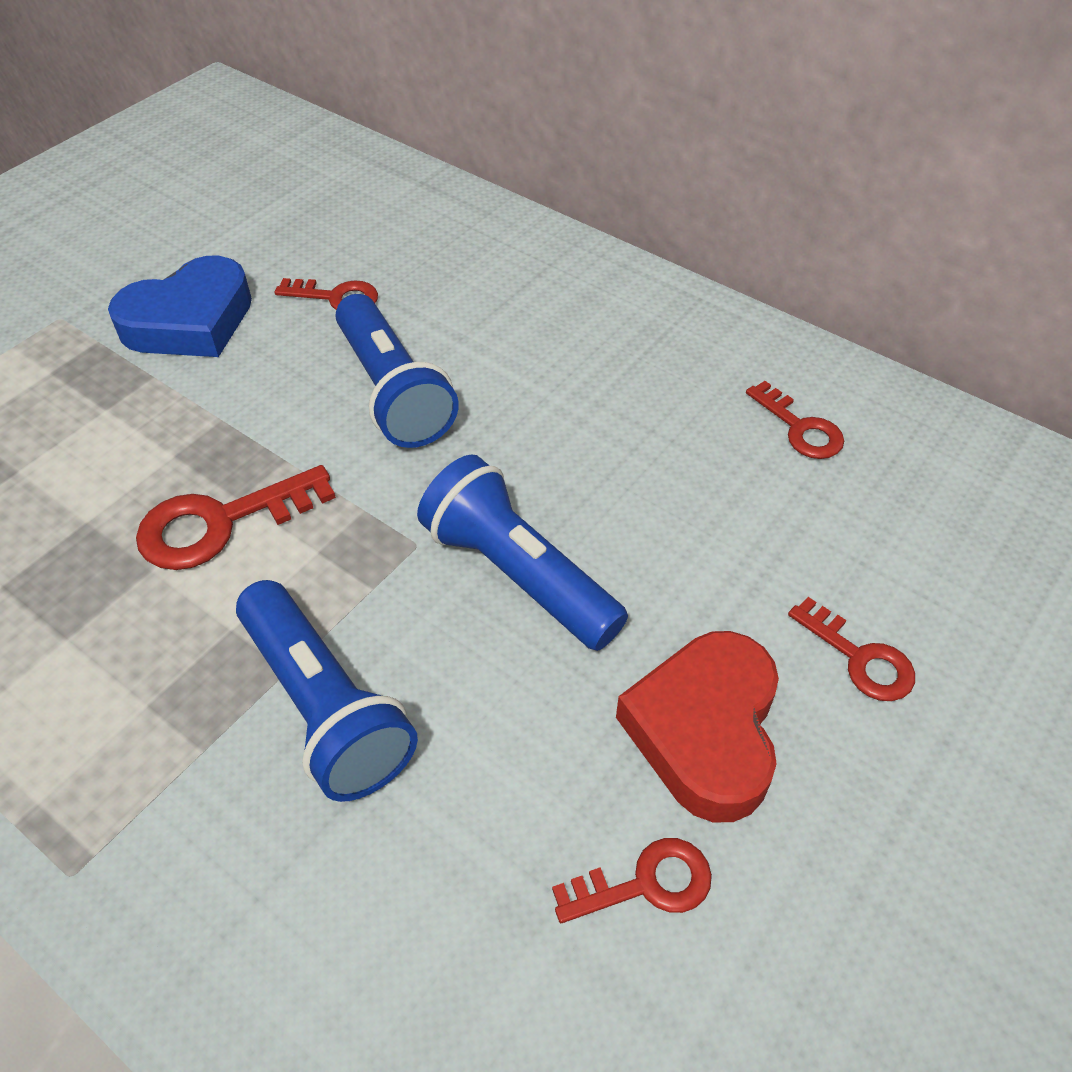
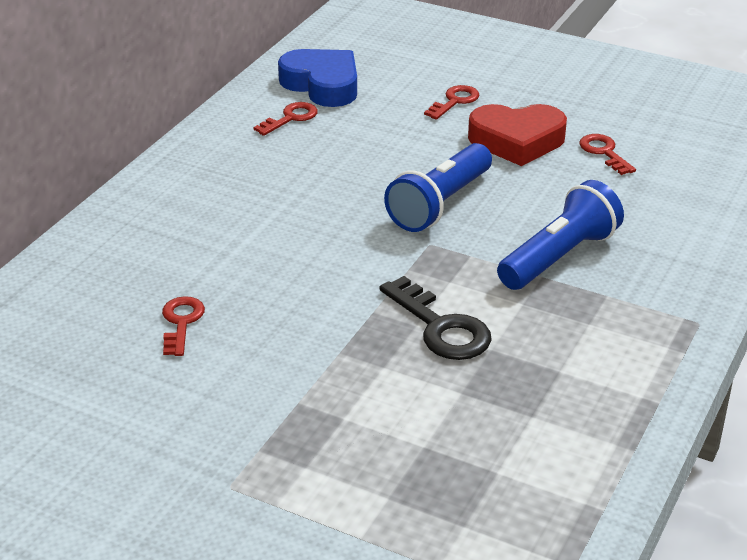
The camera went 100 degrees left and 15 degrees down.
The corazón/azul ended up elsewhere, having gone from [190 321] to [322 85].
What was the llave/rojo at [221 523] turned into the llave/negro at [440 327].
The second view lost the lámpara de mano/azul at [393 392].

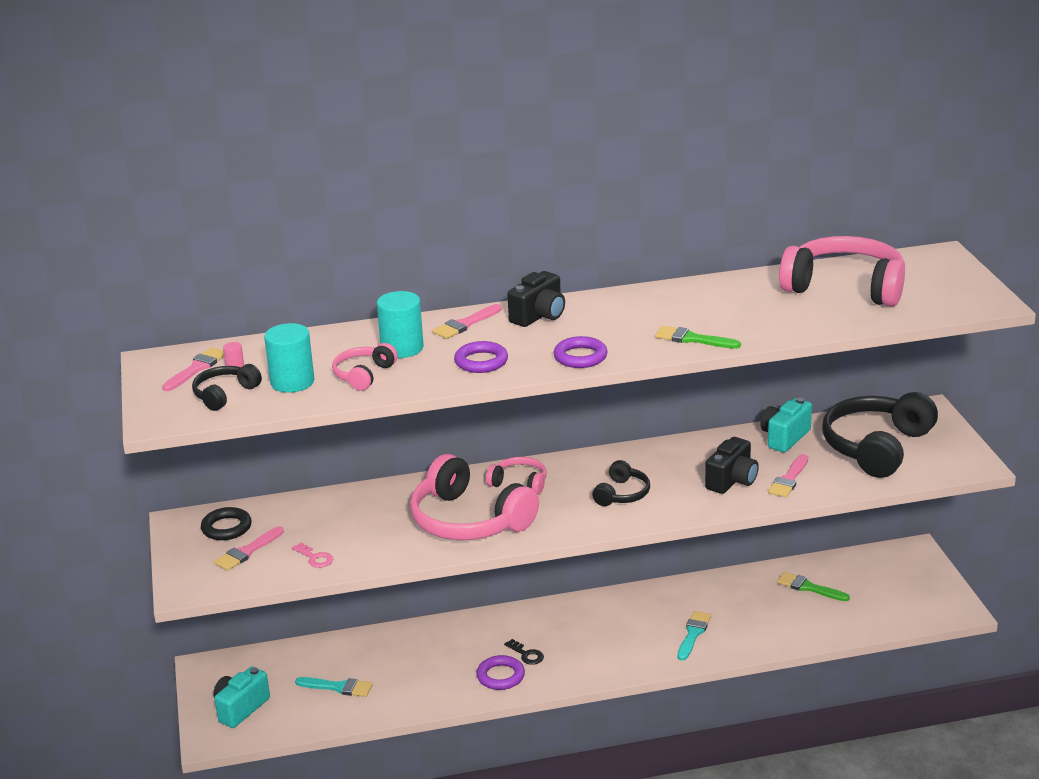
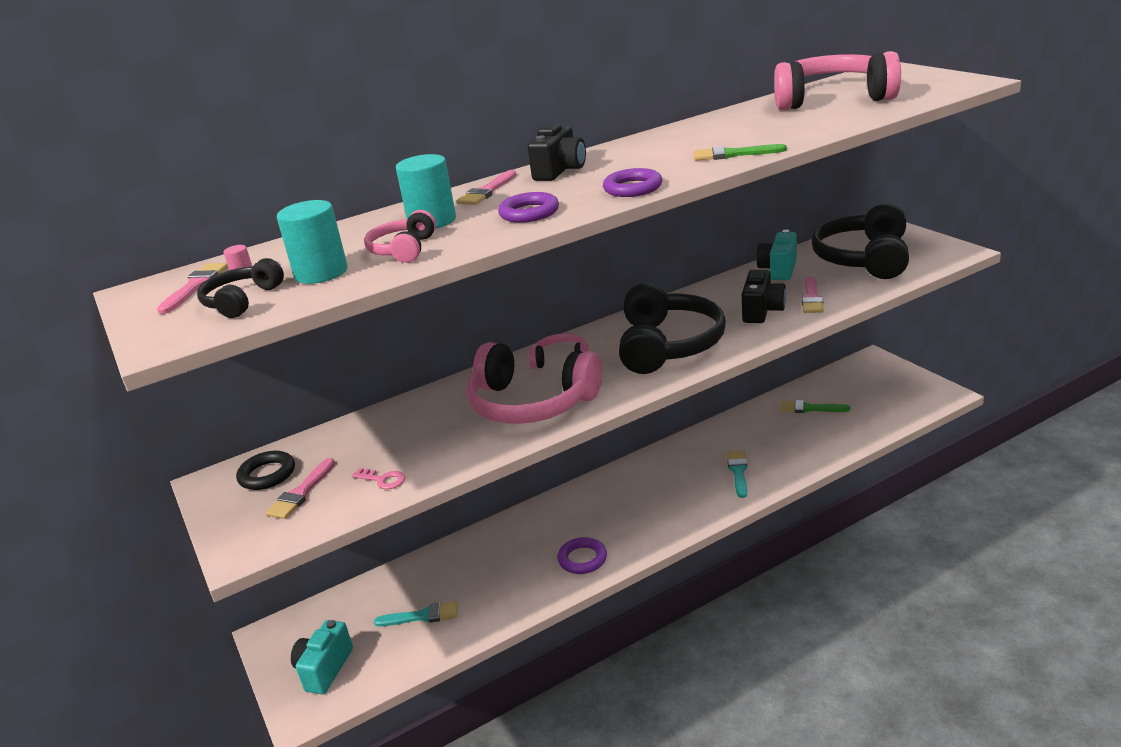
The camera went 15 degrees left and 0 degrees up.
The second view lost the llave/negro at [526 654].
The size of the auriculares/negro at [622 494] changed by a factor of 2.02.

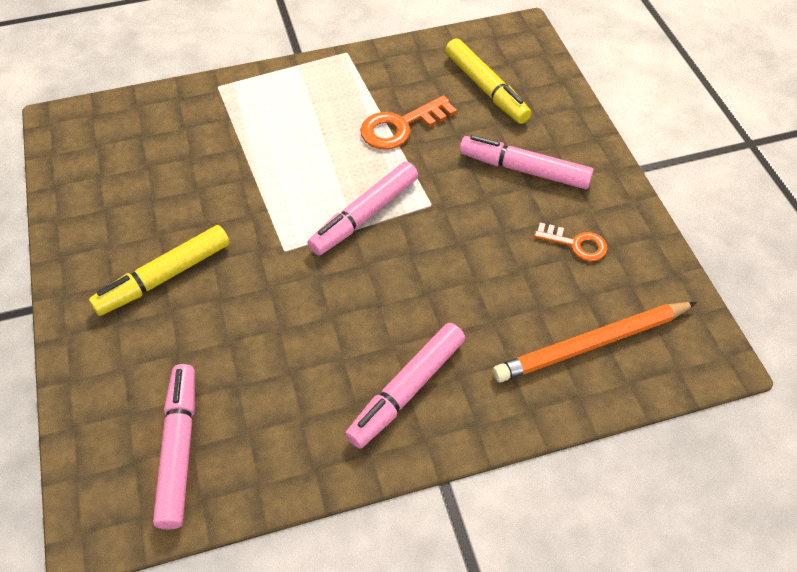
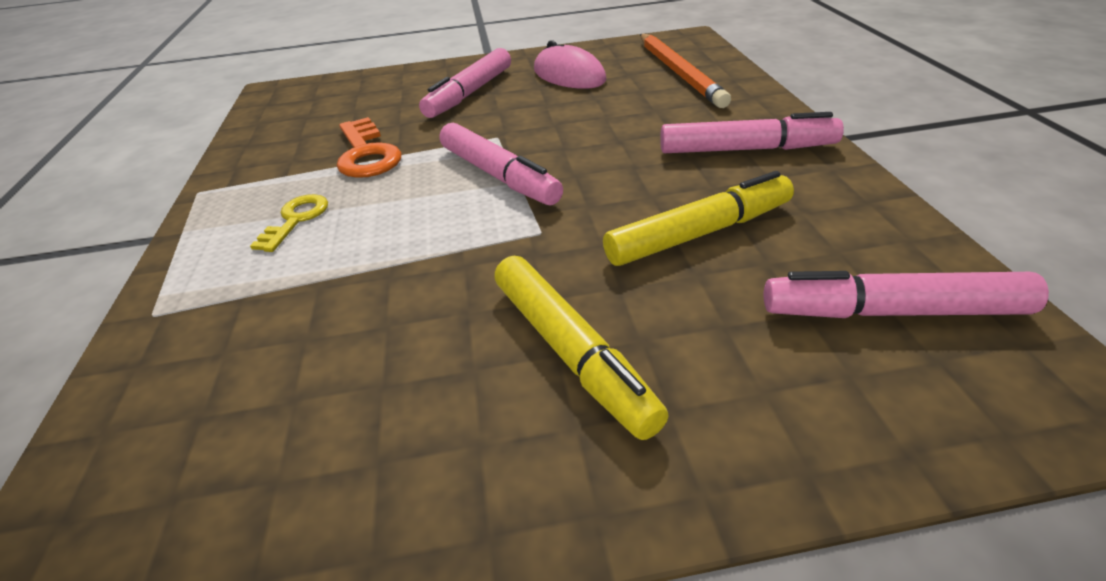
The camera went 80 degrees left and 15 degrees down.
The rotulador/rosa at [407 389] ended up facing another way, 45 degrees counterclockwise from before.
The rotulador/amarillo ended up elsewhere, having gone from [485 88] to [698 233].
Where the llave/naranja stood at [576 244], the ratón/rosa came to stand at [569 75].
The second view gained the llave/amarillo at [296 220].

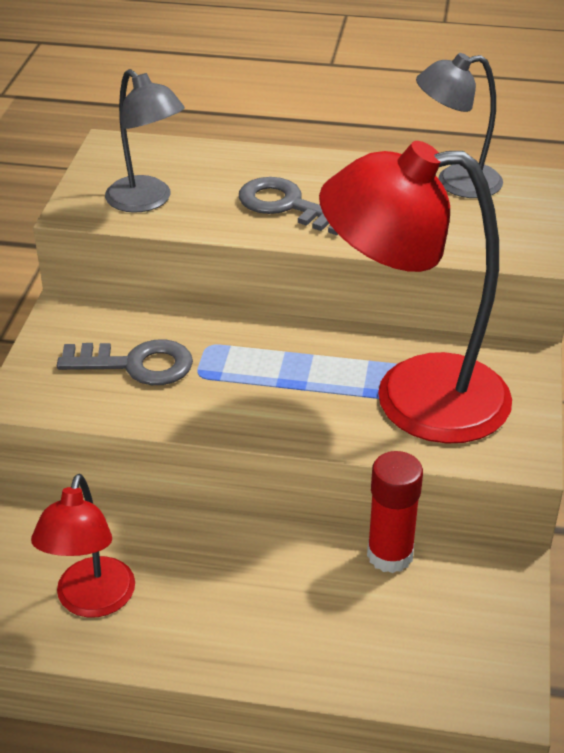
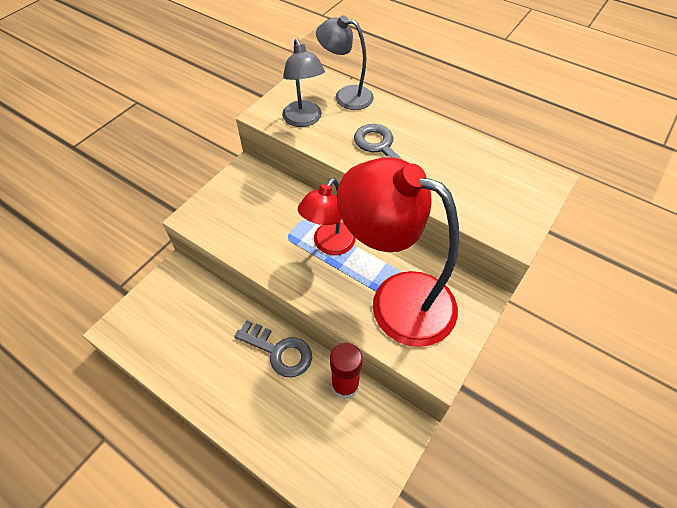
The camera went 25 degrees right and 15 degrees up.
The lámpara/rojo ended up elsewhere, having gone from [92 601] to [329 245].
The llave/gris ended up elsewhere, having gone from [136 364] to [279 351].
The lámpara/gris ended up elsewhere, having gone from [455 182] to [346 96].

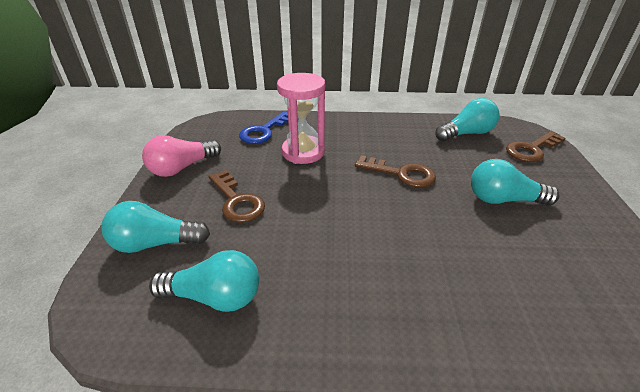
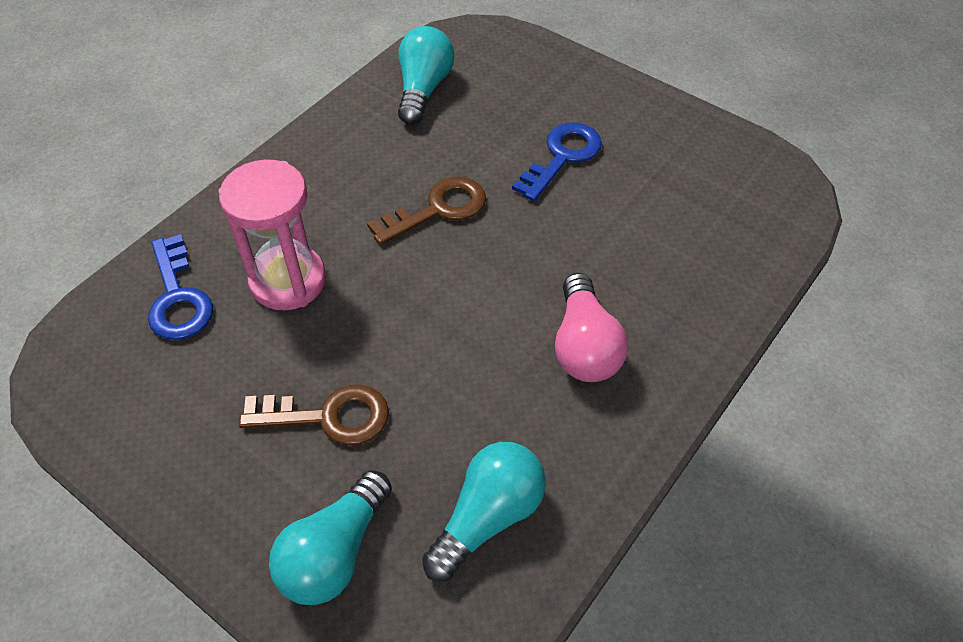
The camera went 55 degrees left and 15 degrees up.
The bombilla/rosa ended up elsewhere, having gone from [182 168] to [584 346].
Where the bombilla/turquesa stood at [503 199], the llave/azul came to stand at [562 157].
The second view lost the llave/marrón at [531 149].

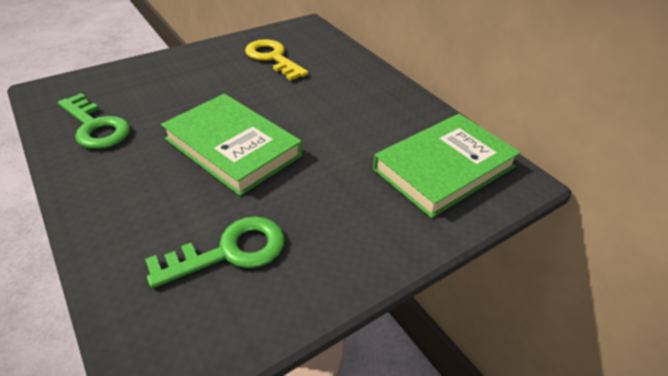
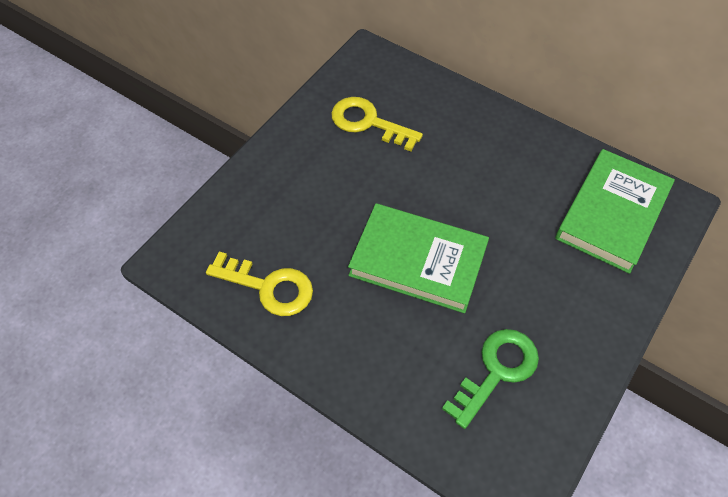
The camera went 20 degrees left and 15 degrees up.
What was the llave/verde at [96 127] turned into the llave/amarillo at [269 287].

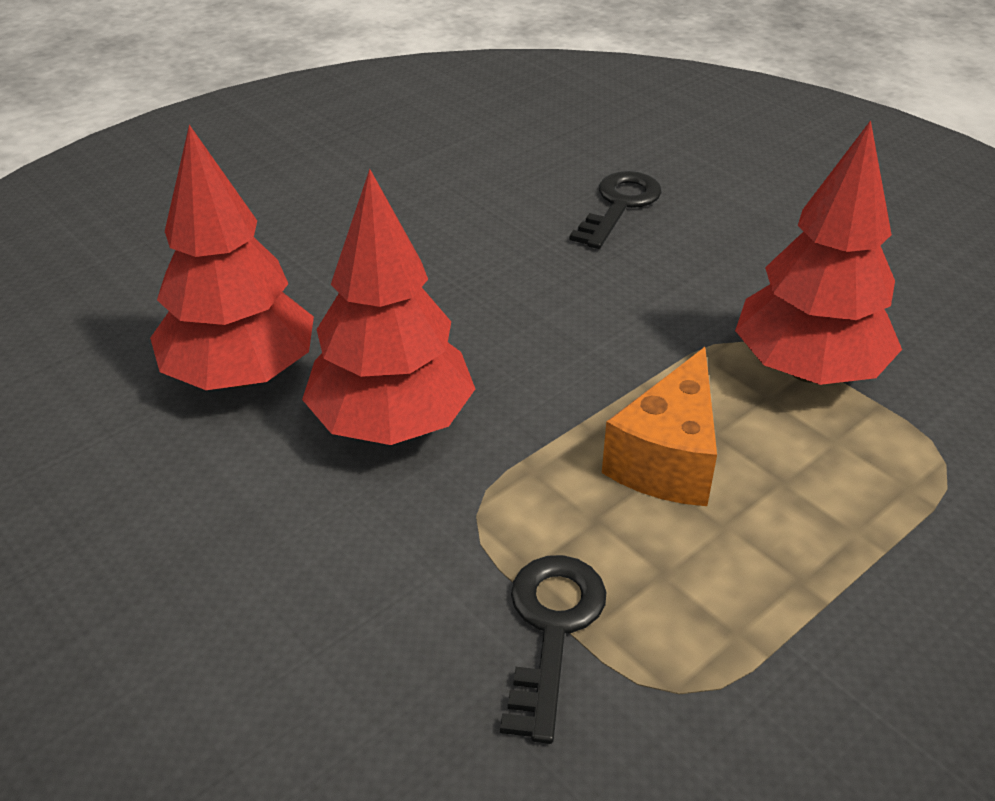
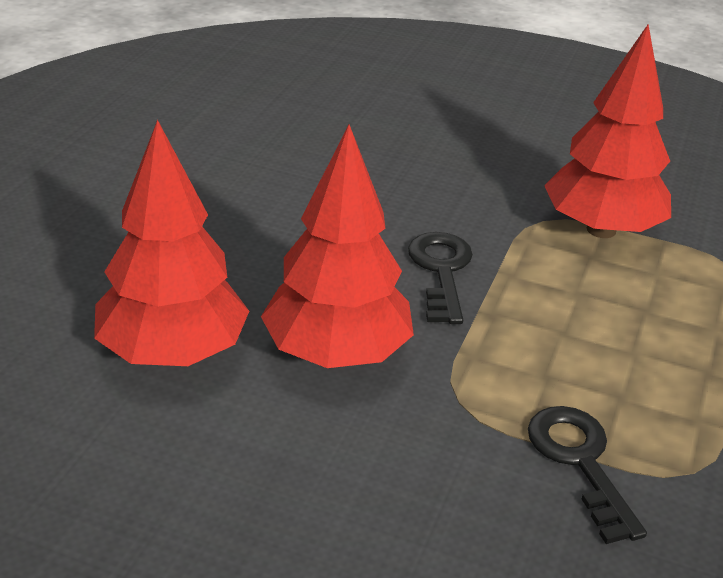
The camera went 30 degrees left and 5 degrees down.
The llave/negro ended up elsewhere, having gone from [619 205] to [441 271].
The second view lost the queso/naranja at [667 459].

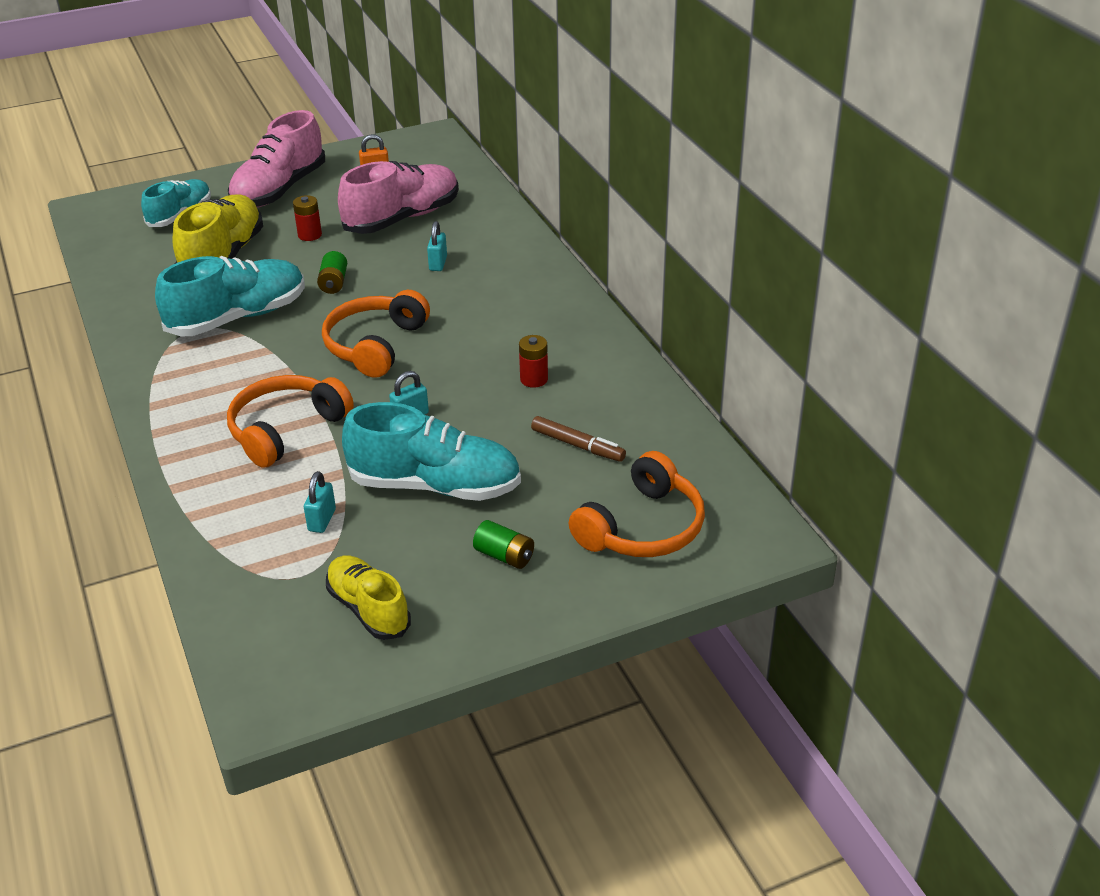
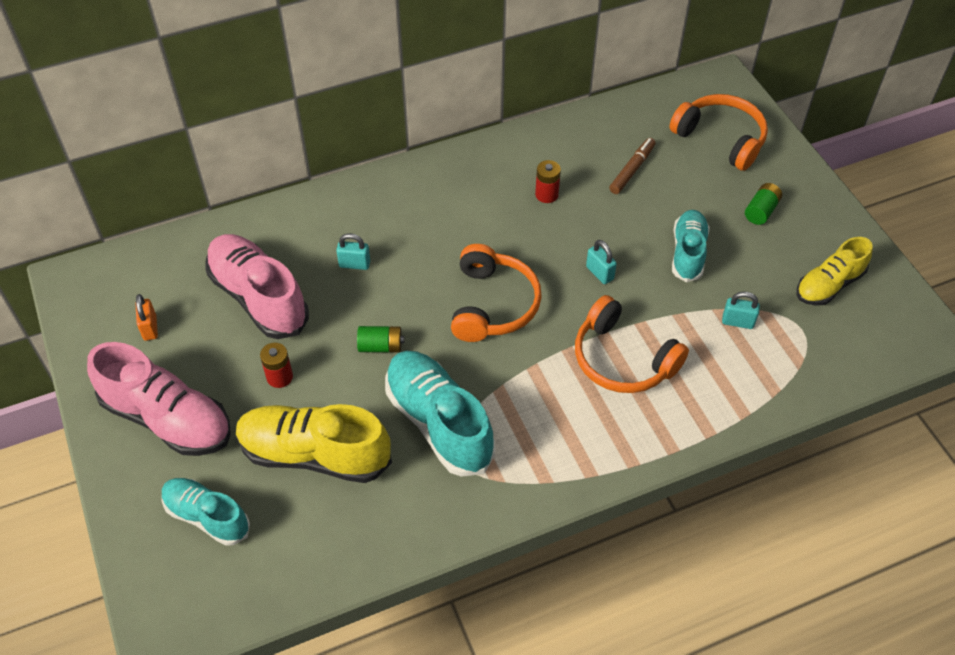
The camera went 90 degrees left and 15 degrees up.
The auriculares/naranja at [375 345] ended up facing another way, 105 degrees counterclockwise from before.
The size of the zapato/turquesa at [435 485] changed by a factor of 0.63.

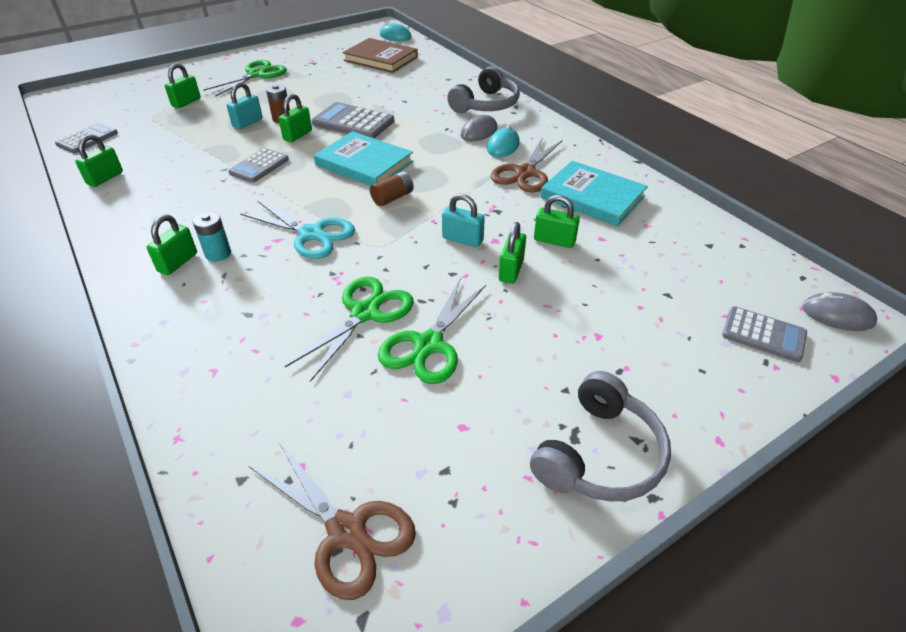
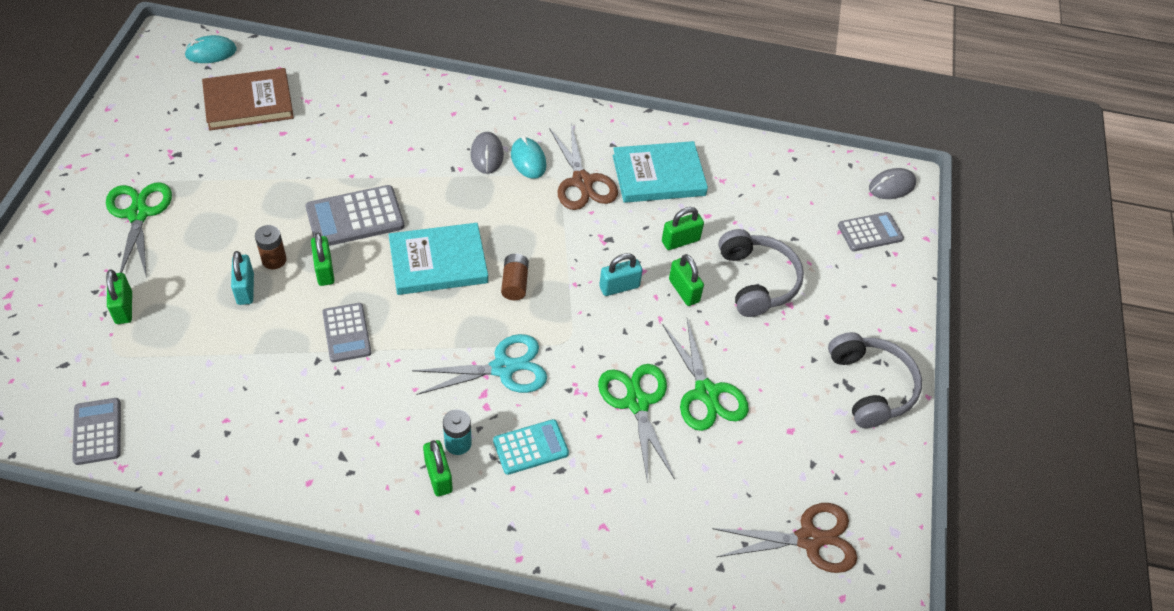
The camera went 50 degrees left and 10 degrees up.
The second view lost the candado/verde at [105 178].
The auriculares/gris ended up elsewhere, having gone from [486 104] to [757 281].
The second view gained the calculadora/turquesa at [530 447].

